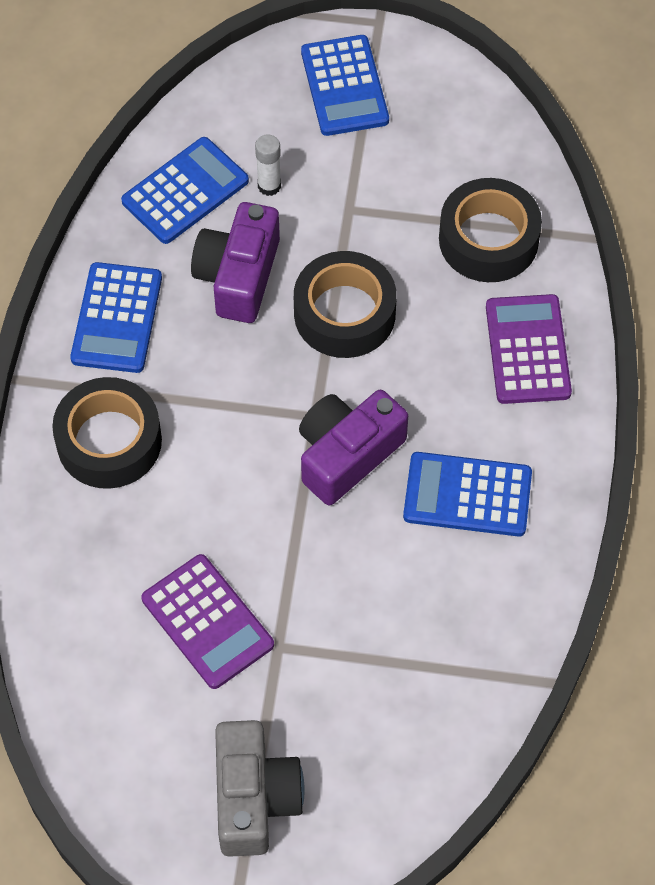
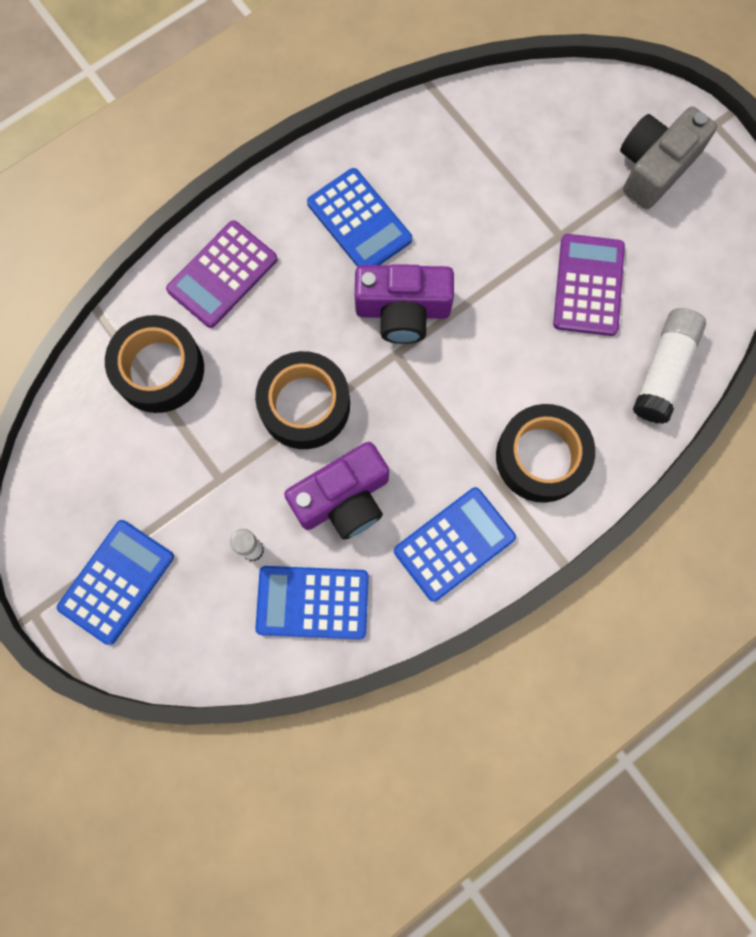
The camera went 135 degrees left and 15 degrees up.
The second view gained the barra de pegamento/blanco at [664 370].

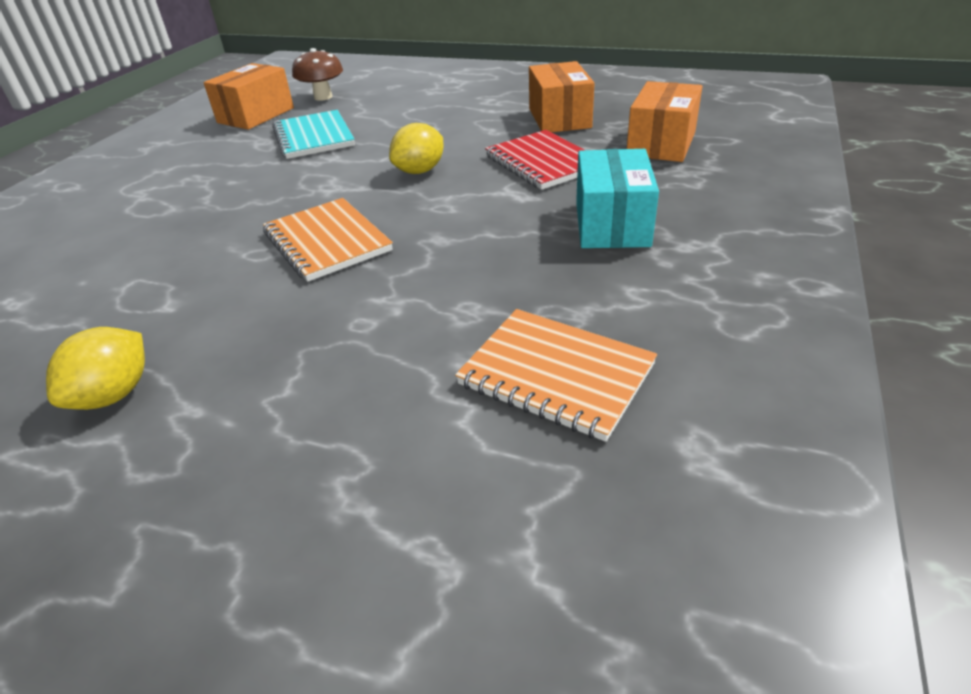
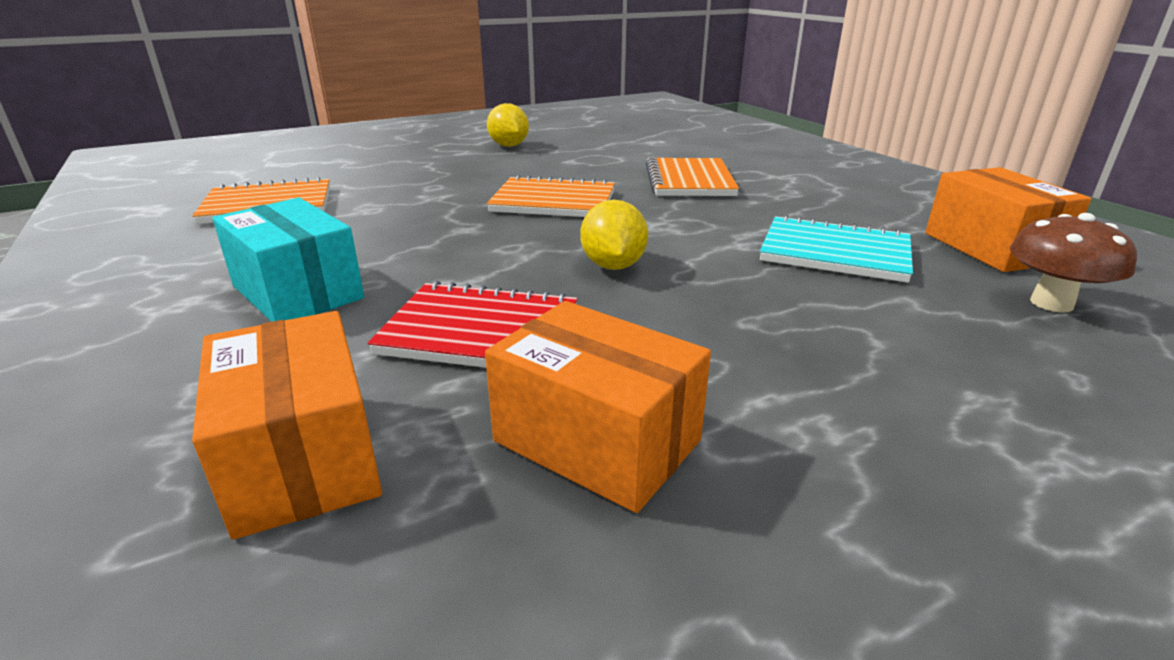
The camera went 130 degrees right and 10 degrees down.
The second view gained the cuaderno/naranja at [689 181].

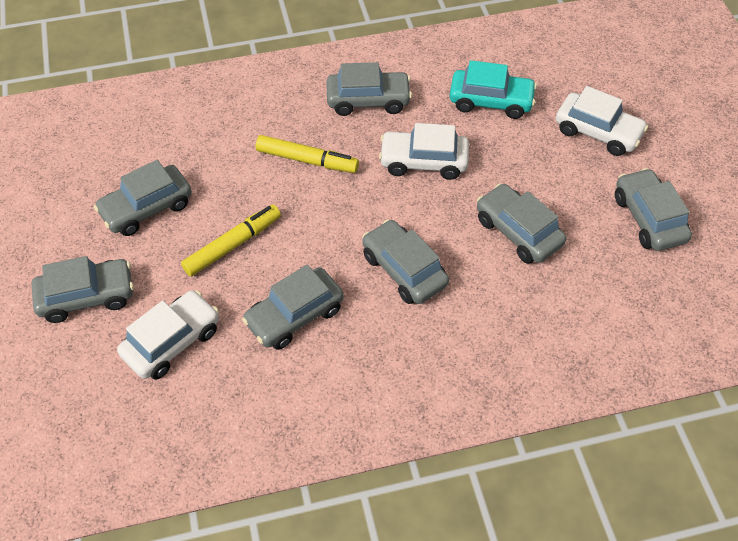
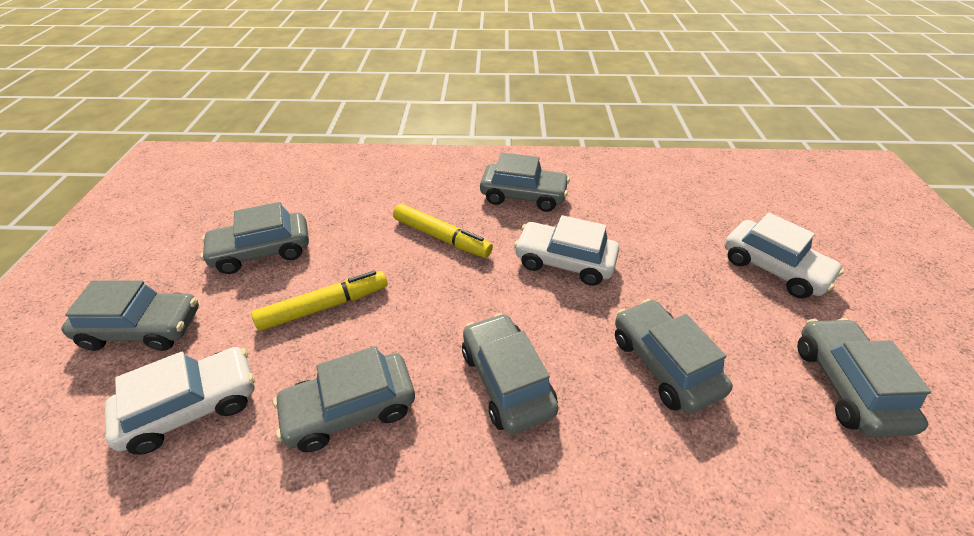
The camera went 15 degrees right and 10 degrees down.
The second view lost the coche/turquesa at [491 101].

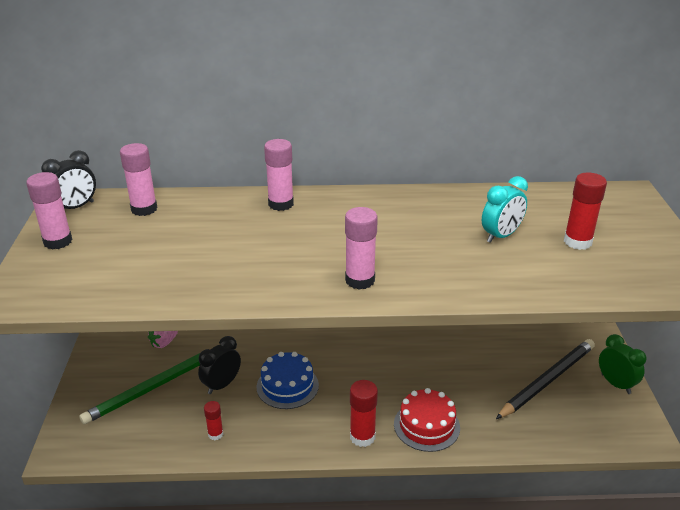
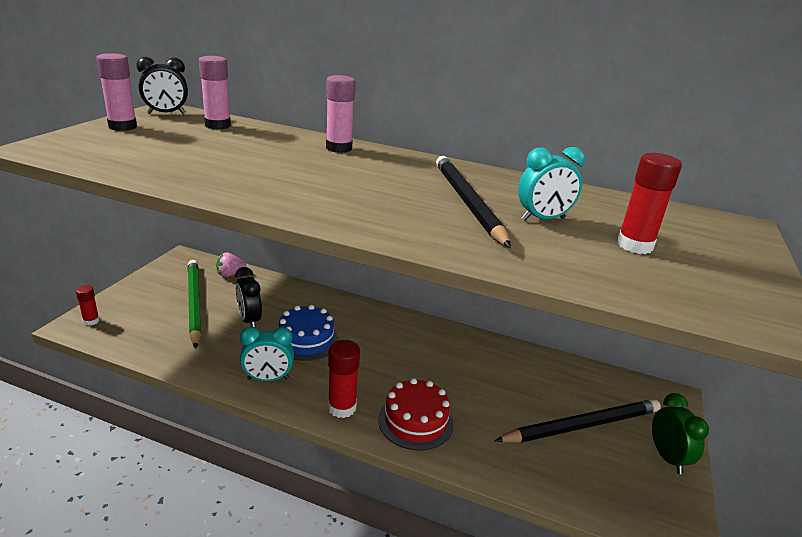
The camera went 20 degrees right and 5 degrees down.
The lápiz/verde at [155 387] ended up facing another way, 90 degrees clockwise from before.
The despertador/negro at [222 385] ended up facing another way, 90 degrees counterclockwise from before.
The barra de pegamento/rojo ended up elsewhere, having gone from [215 434] to [91 321].
The second view lost the barra de pegamento/rosa at [360 280].
The second view gained the despertador/turquesa at [268 378].
The second view gained the lápiz/negro at [467 202].

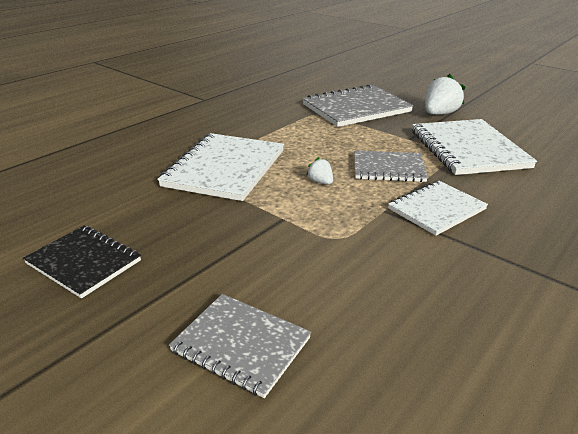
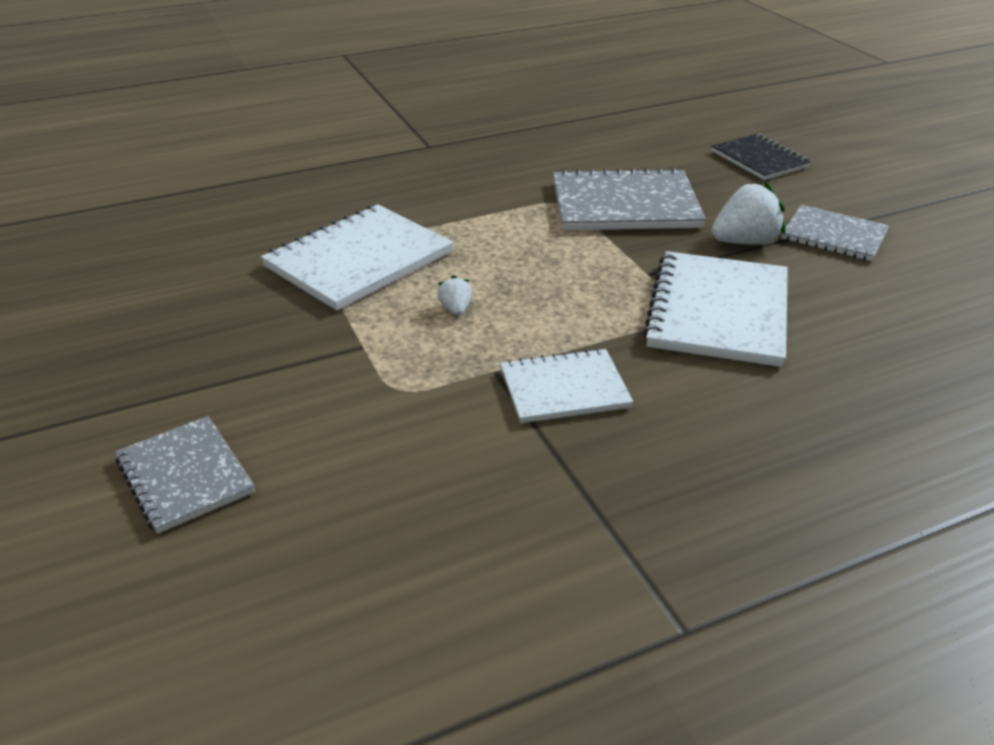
The camera went 25 degrees right and 5 degrees up.
The cuaderno/negro ended up elsewhere, having gone from [84 262] to [759 159].
The cuaderno/gris ended up elsewhere, having gone from [388 168] to [834 236].

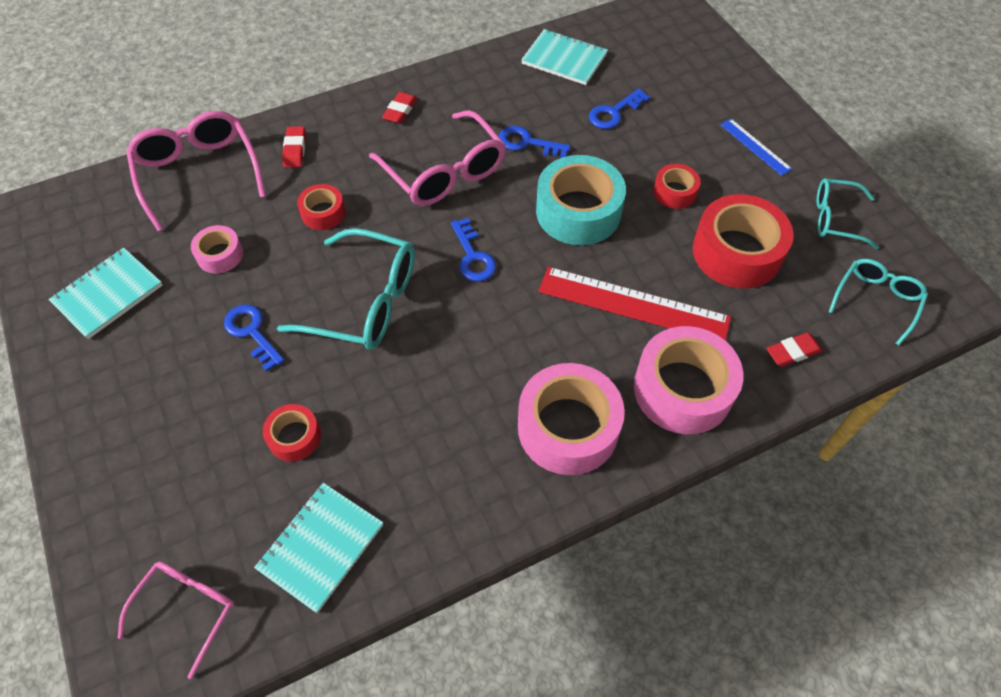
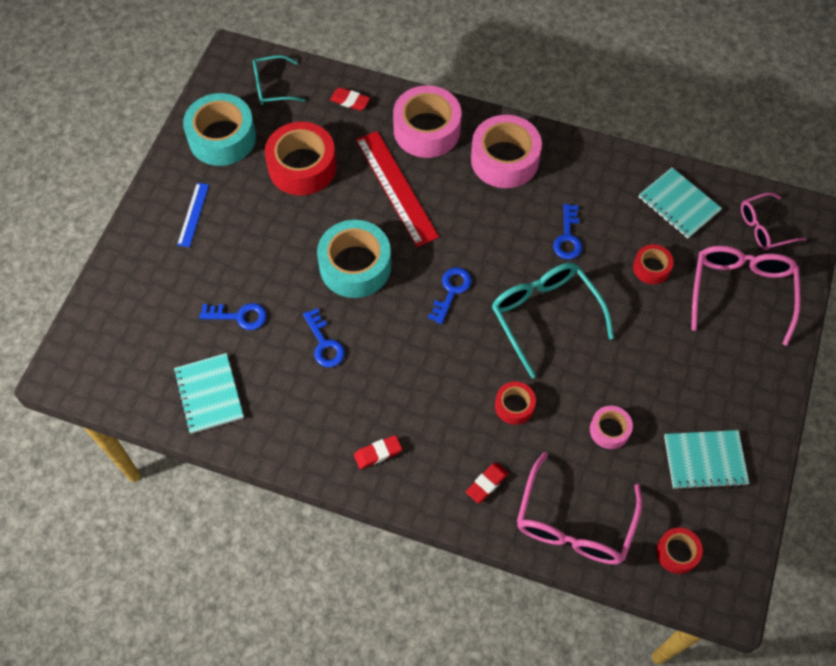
The camera went 135 degrees left and 5 degrees up.
The llave/azul ended up elsewhere, having gone from [252 333] to [568 237].
The cuaderno/turquesa at [321 547] ended up facing another way, 60 degrees clockwise from before.
The gafas/rosa ended up elsewhere, having gone from [445 172] to [741 291].
The cinta adhesiva/rojo ended up elsewhere, having gone from [674 192] to [677 552].
Where the gafas/turquesa stood at [835 219], the cinta adhesiva/turquesa came to stand at [222 138].

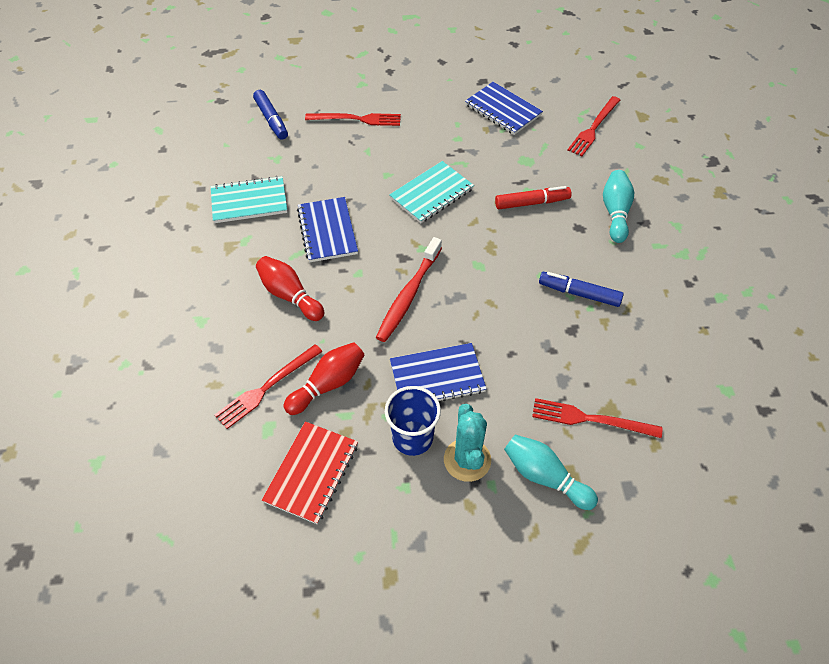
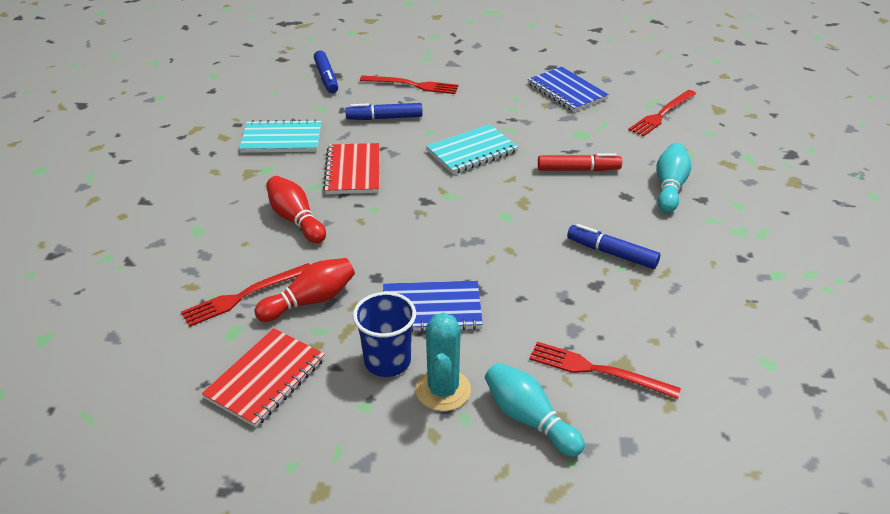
The camera went 10 degrees right and 15 degrees down.
What was the cuaderno/azul at [327 231] turned into the cuaderno/rojo at [353 171].
The second view lost the cepillo de dientes/rojo at [408 295].
The second view gained the rotulador/azul at [384 118].

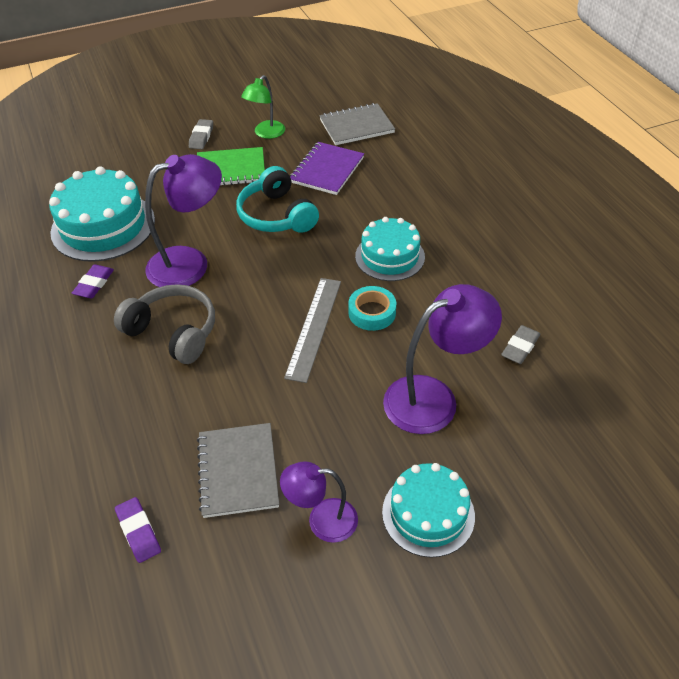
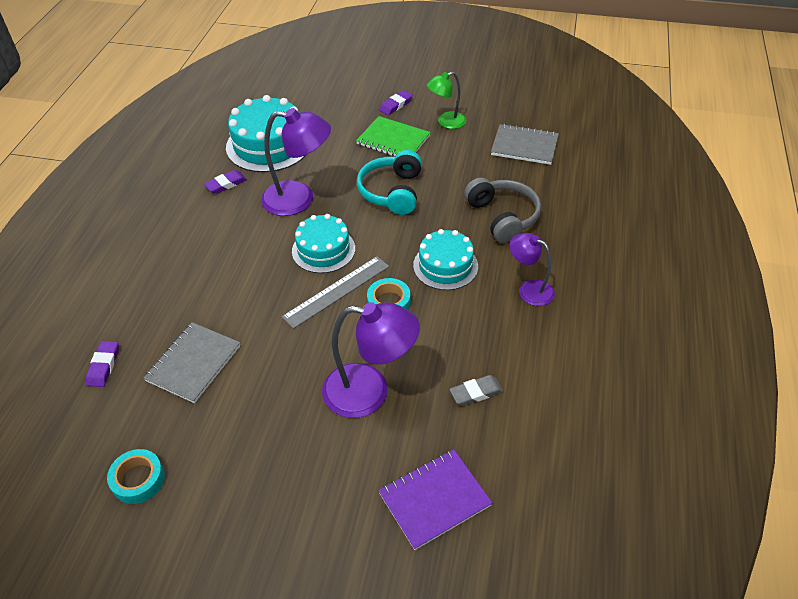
The camera went 35 degrees right and 0 degrees up.
The auriculares/gris ended up elsewhere, having gone from [173 332] to [502 217].
What was the goma de borrar/gris at [201 137] turned into the goma de borrar/morado at [396 105].
The lámpara/morado ended up elsewhere, having gone from [322 520] to [529 289].
The cuaderno/morado ended up elsewhere, having gone from [327 170] to [434 499].
The tarta/turquesa ended up elsewhere, having gone from [428 513] to [323 250].
The second view gained the cinta adhesiva/turquesa at [138 479].

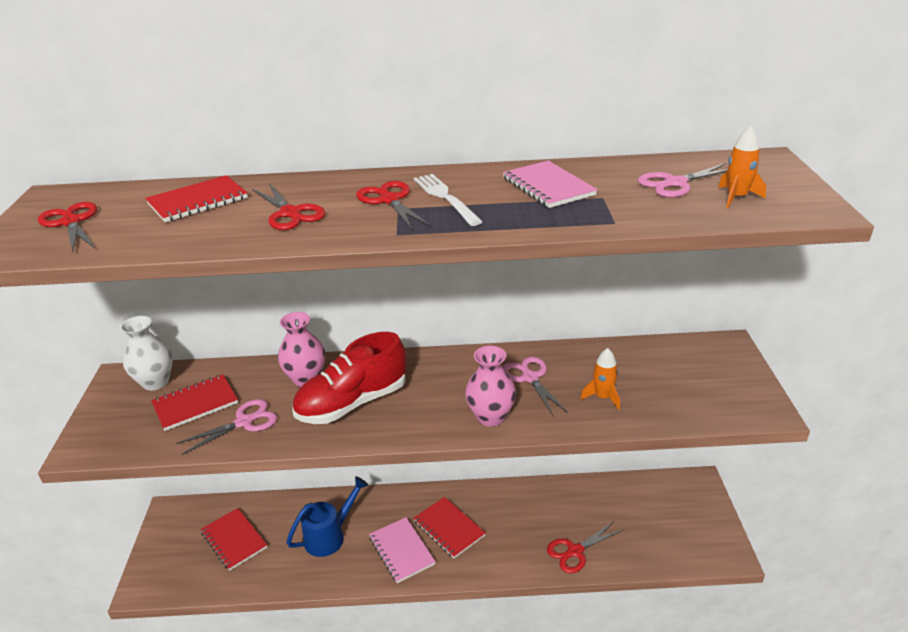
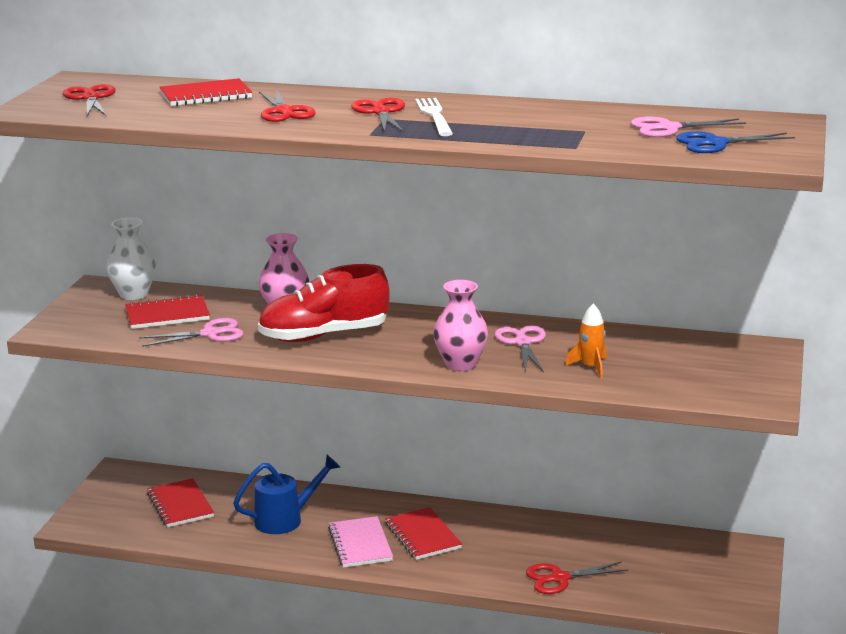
The camera went 15 degrees right and 10 degrees down.
The second view lost the cuaderno/rosa at [548 186].
Where the cohete/naranja stood at [736 197], the tijeras/azul came to stand at [716 143].

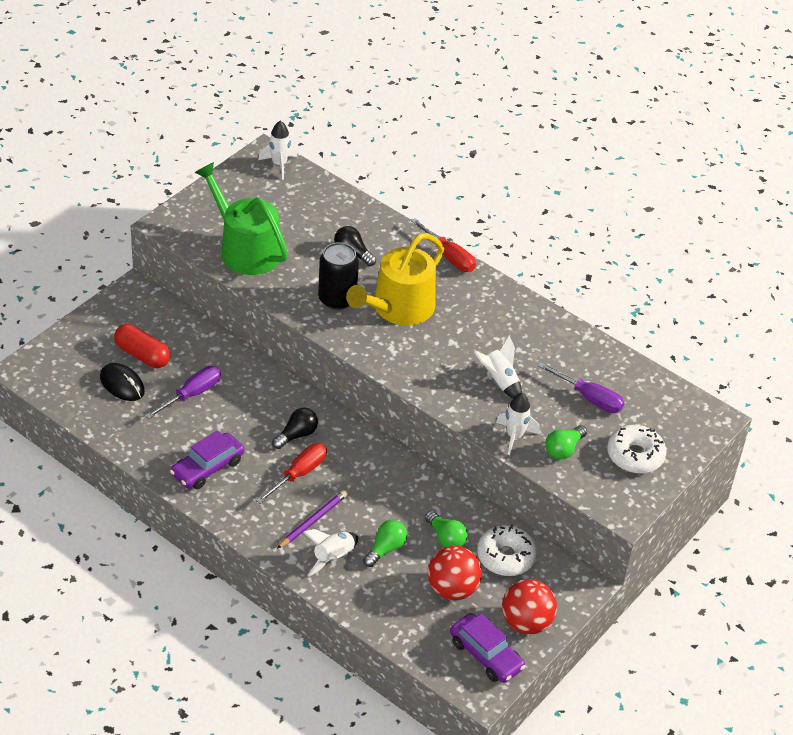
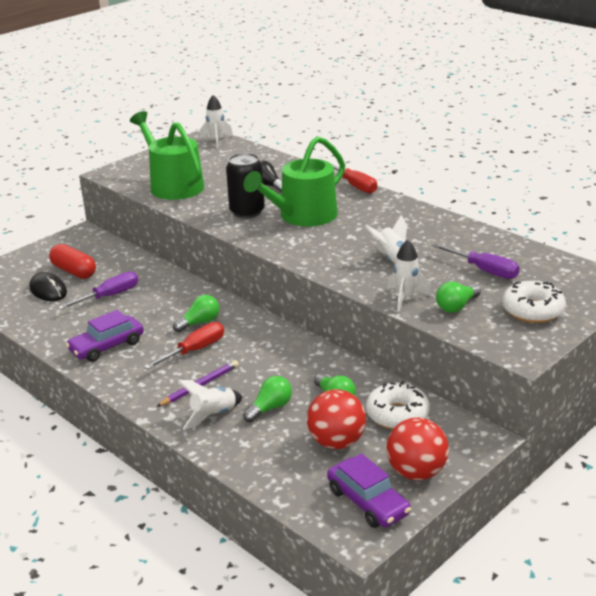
The camera went 10 degrees right and 15 degrees down.
What was the bombilla/negro at [297 435] turned into the bombilla/verde at [199 322].
What was the regadera/amarillo at [398 308] turned into the regadera/verde at [303 216].

